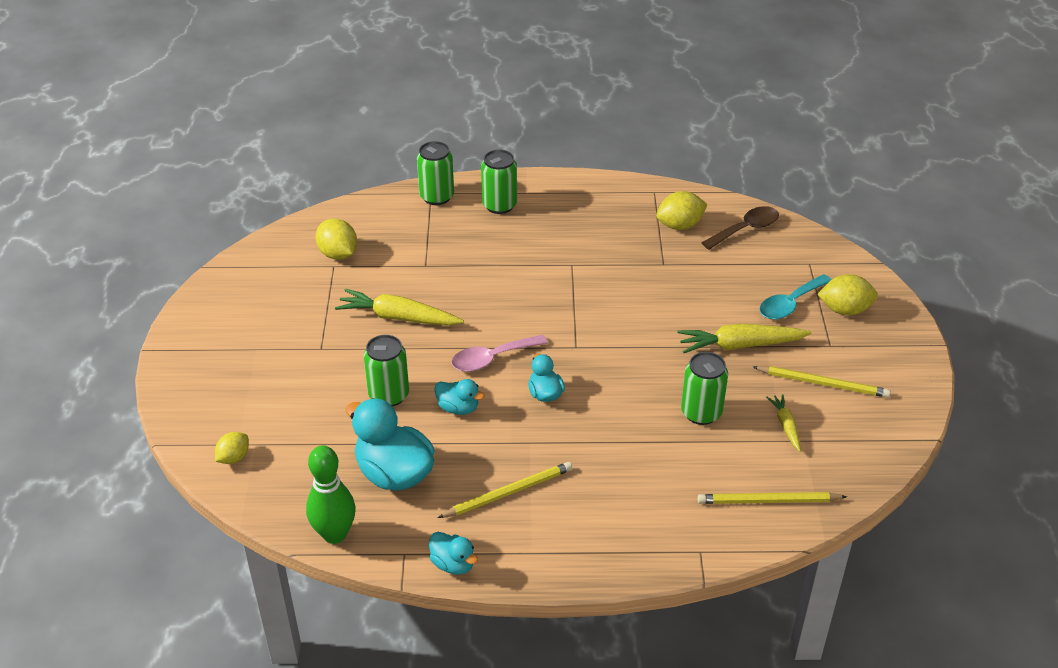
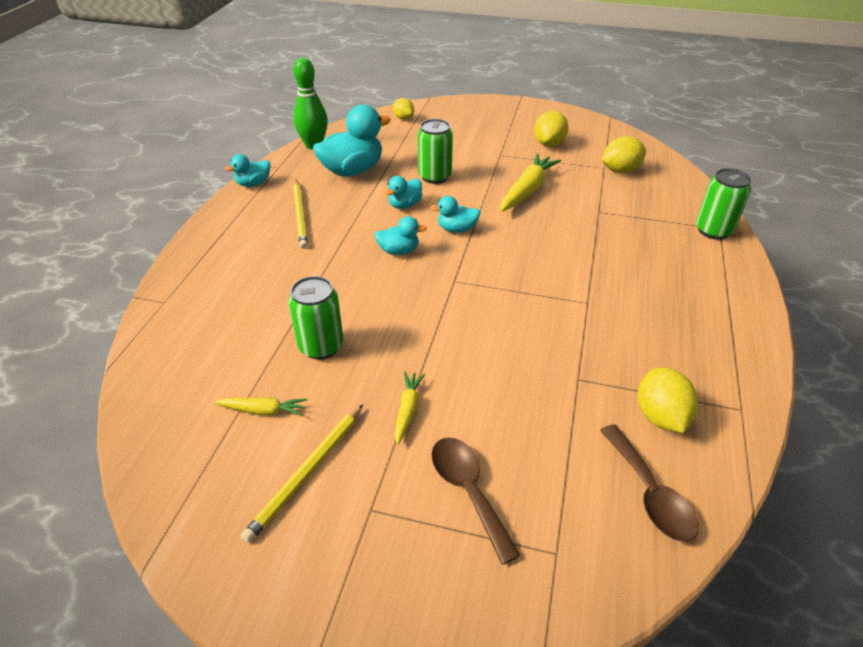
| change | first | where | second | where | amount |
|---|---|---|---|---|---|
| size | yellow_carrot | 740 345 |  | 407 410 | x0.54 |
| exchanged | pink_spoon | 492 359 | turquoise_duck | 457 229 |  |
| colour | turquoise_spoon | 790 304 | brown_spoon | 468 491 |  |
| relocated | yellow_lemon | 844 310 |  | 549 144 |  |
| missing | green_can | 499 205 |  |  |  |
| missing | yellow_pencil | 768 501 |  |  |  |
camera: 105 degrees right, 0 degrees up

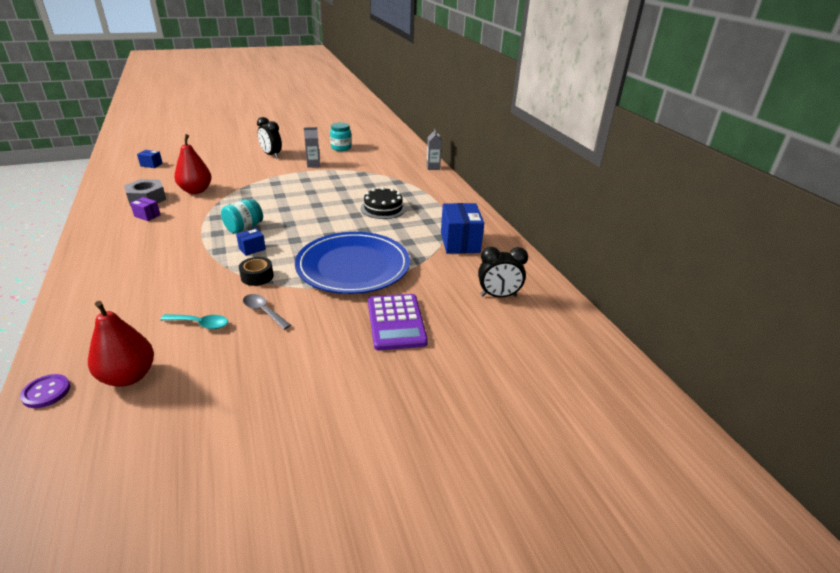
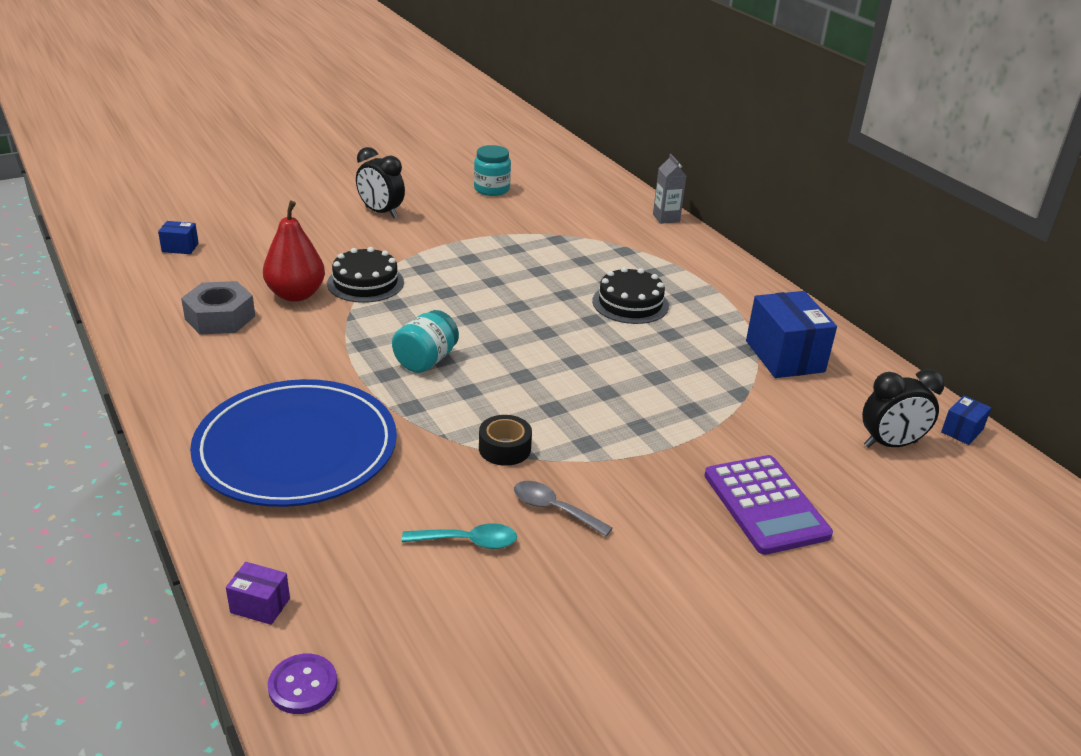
| change | first | where | second | where | amount |
|---|---|---|---|---|---|
| relocated | blue_plate | 353 266 |  | 296 448 |  |
| relocated | purple_box | 147 215 |  | 260 605 |  |
| appeared |  |  | black_cake | 365 283 |  |
| relocated | blue_box | 252 249 |  | 962 431 |  |
| missing | red_pear | 128 376 |  |  |  |
| missing | grey_carton | 313 165 |  |  |  |
camera: 10 degrees left, 0 degrees up

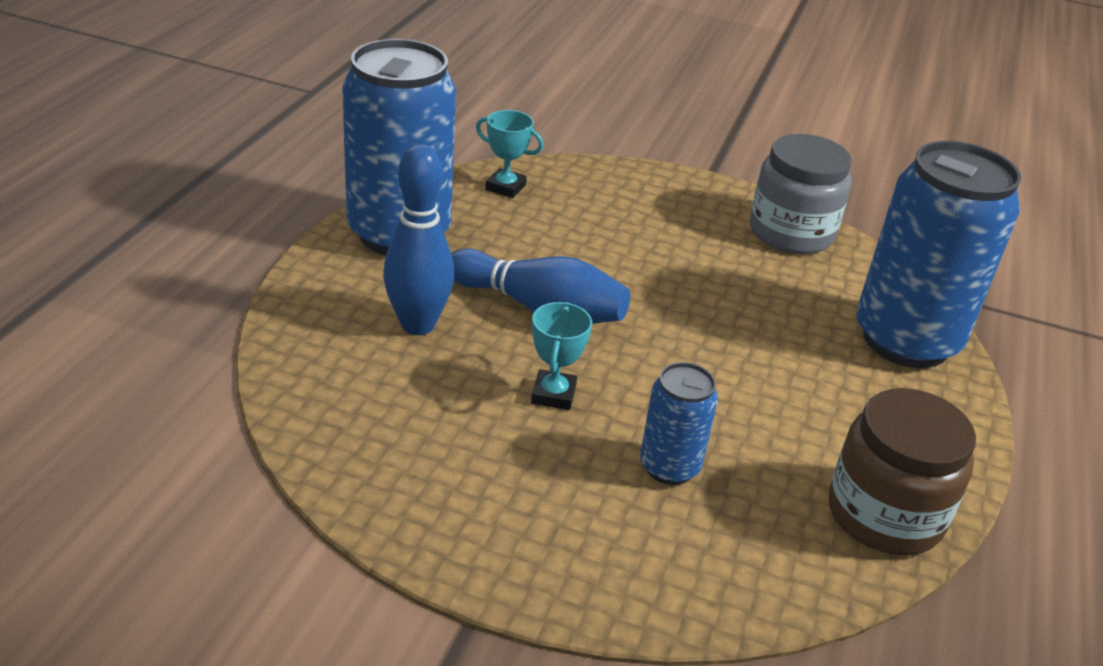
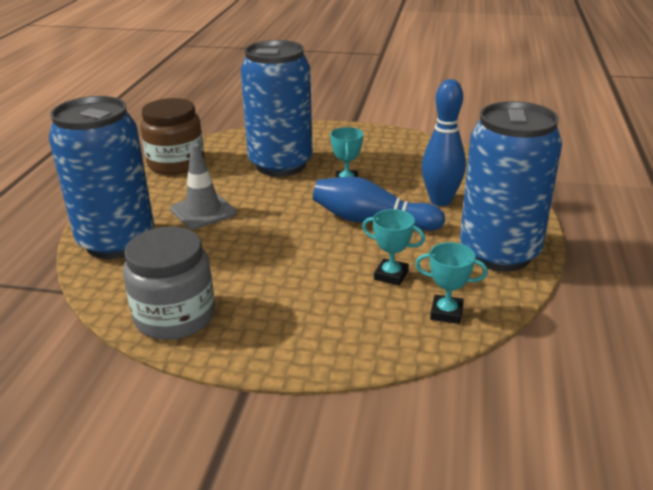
| change | first | where | second | where | amount |
|---|---|---|---|---|---|
| appeared |  |  | grey_traffic_cone | 203 211 |  |
| size | blue_can | 669 467 |  | 280 165 | x2.05 |
| appeared |  |  | turquoise_trophy | 391 275 |  |
camera: 175 degrees right, 5 degrees down

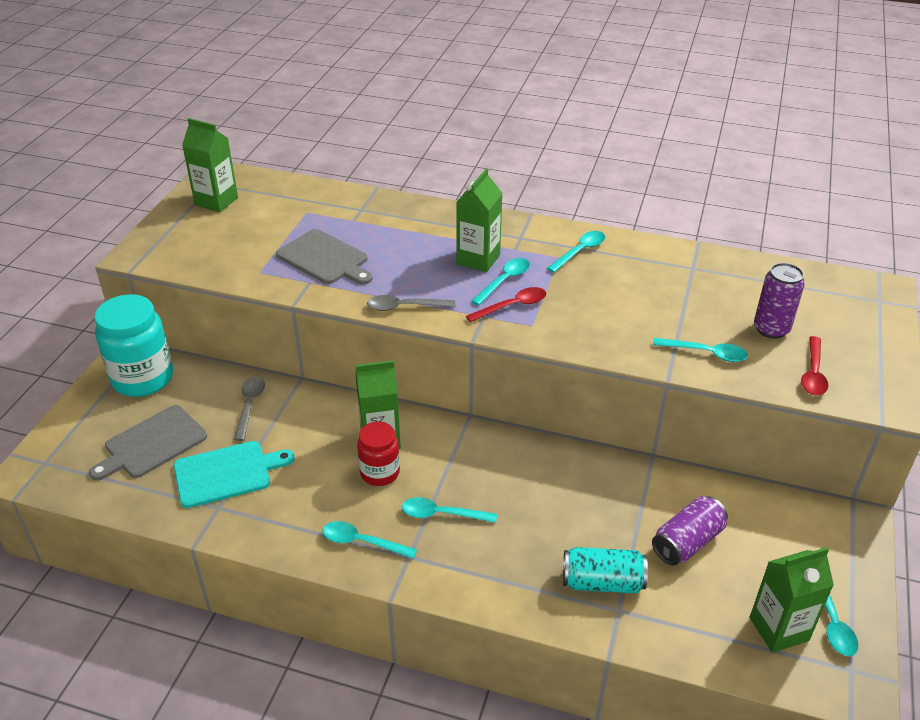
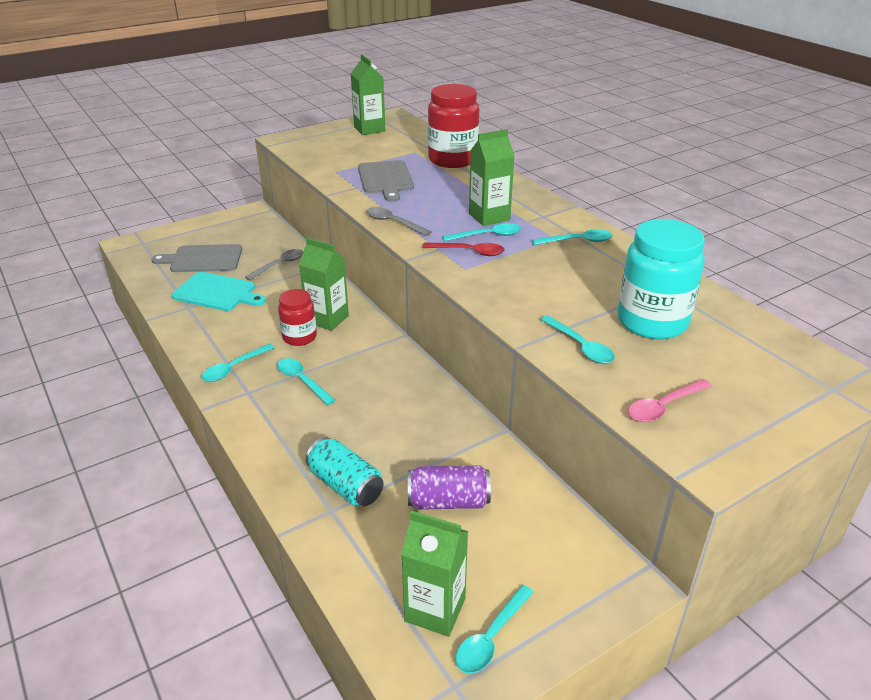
| change | first | where | second | where | amount |
|---|---|---|---|---|---|
| spun | turquoise_spoon | 362 542 |  | 233 368 | 105 degrees counterclockwise |
| appeared |  |  | red_jar | 452 160 |  |
| relocated | turquoise_jar | 143 378 |  | 652 322 |  |
| colour | red_spoon | 813 373 | pink_spoon | 663 407 |  |
| missing | purple_can | 771 329 |  |  |  |
camera: 40 degrees right, 5 degrees down

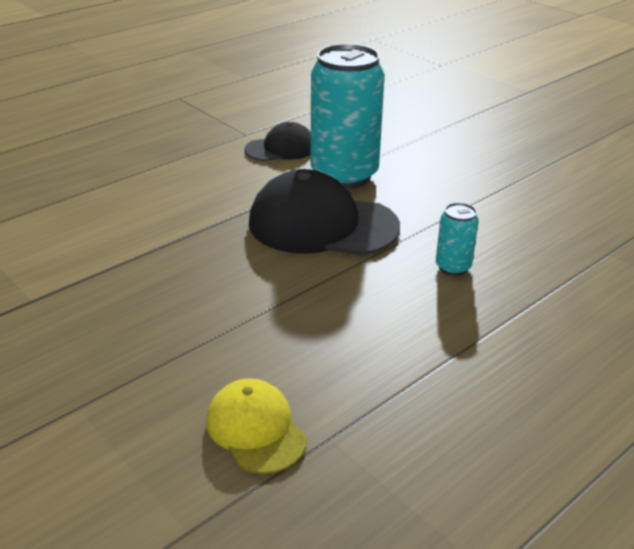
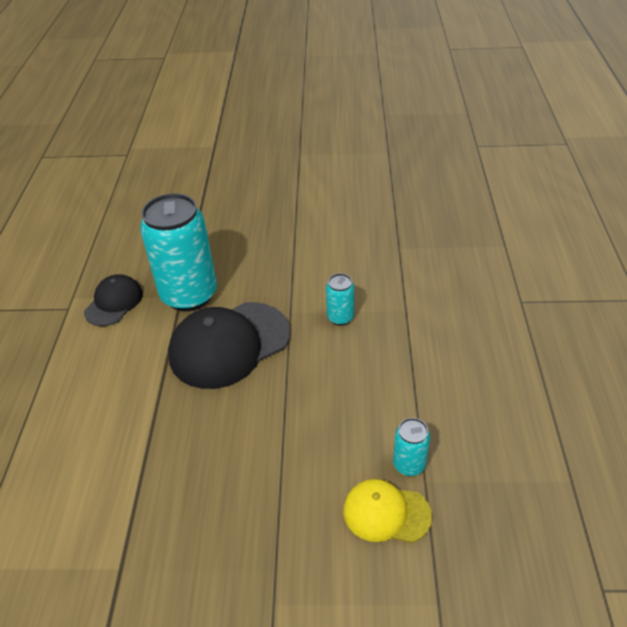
| change | first | where | second | where | amount |
|---|---|---|---|---|---|
| appeared |  |  | turquoise_can | 409 464 |  |
camera: 45 degrees left, 10 degrees up

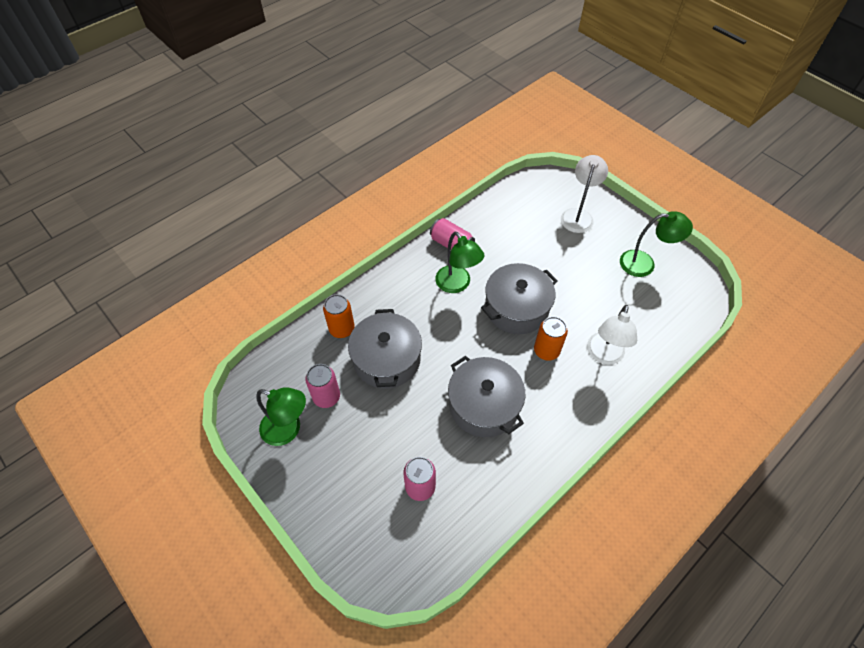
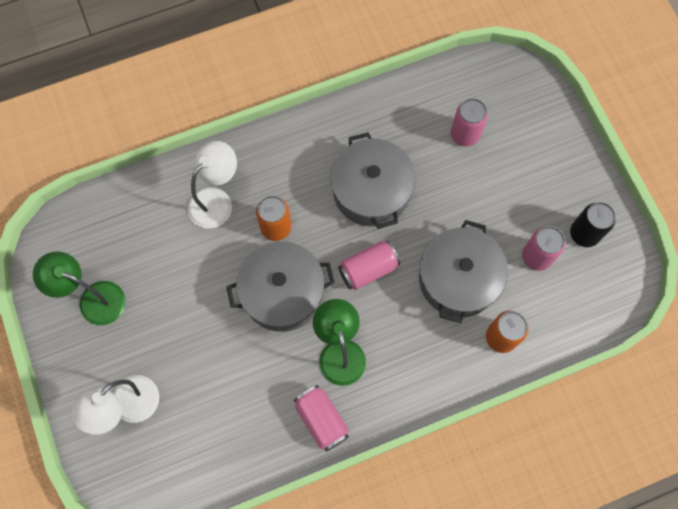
| change | first | where | second | where | amount |
|---|---|---|---|---|---|
| appeared |  |  | pink_can | 368 269 |  |
| exchanged | green_lamp | 288 430 | black_can | 584 233 |  |
camera: 160 degrees left, 15 degrees up

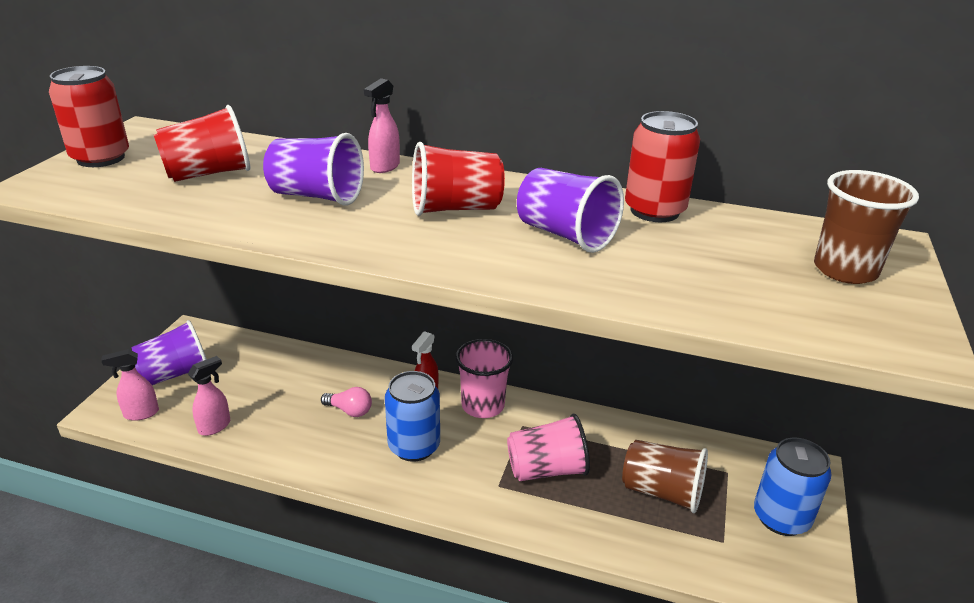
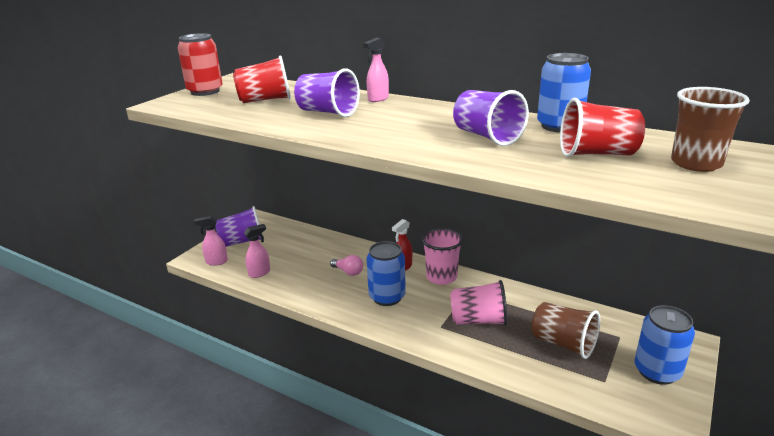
| change | first | where | second | where | amount |
|---|---|---|---|---|---|
| colour | red_can | 654 211 | blue_can | 559 126 |  |
| relocated | red_cup | 455 209 |  | 596 154 |  |
camera: 15 degrees right, 5 degrees down

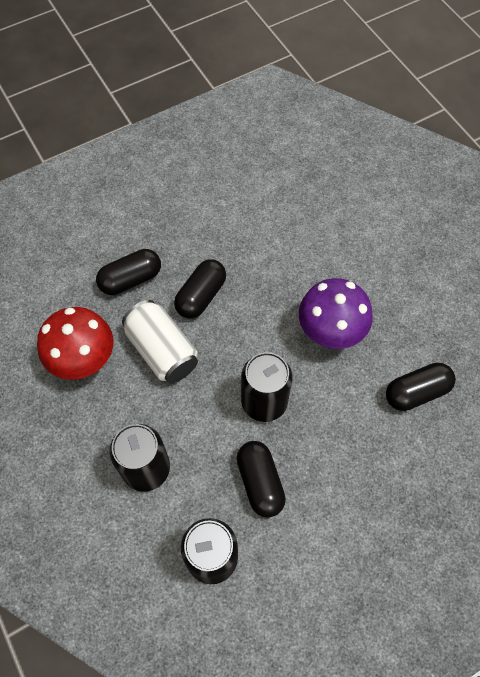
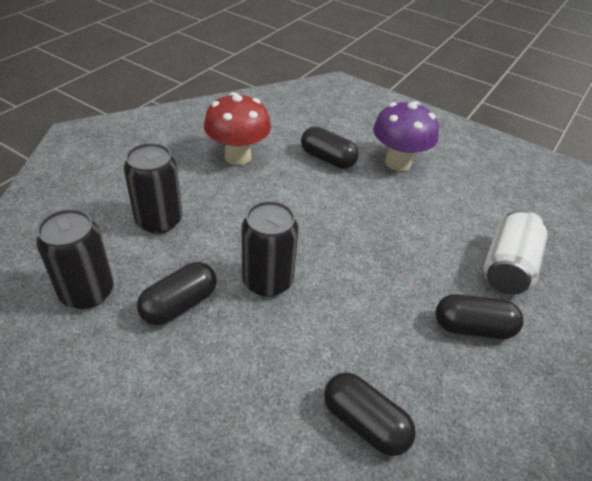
| change | first | where | second | where | amount |
|---|---|---|---|---|---|
| relocated | purple_mushroom | 330 333 |  | 397 163 |  |
| relocated | black_capsule | 201 296 |  | 472 328 |  |
| relocated | white_can | 162 350 |  | 507 267 |  |
camera: 60 degrees right, 20 degrees down

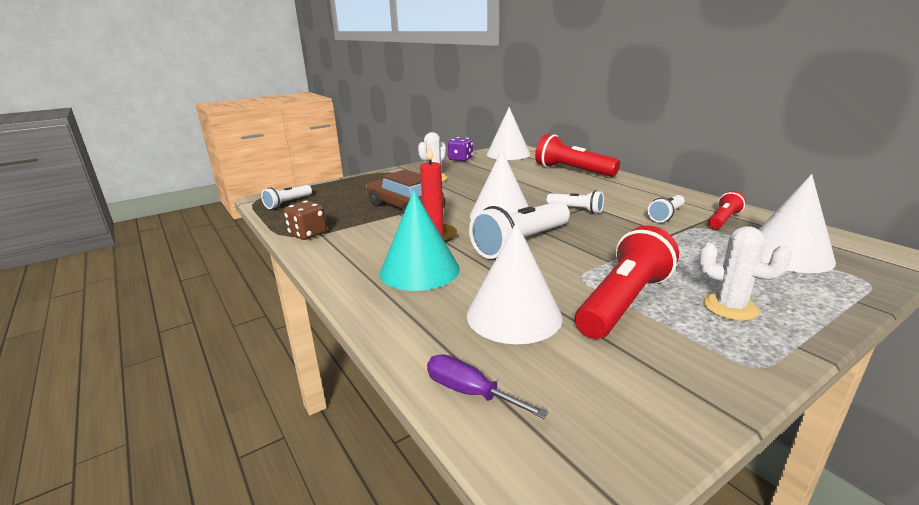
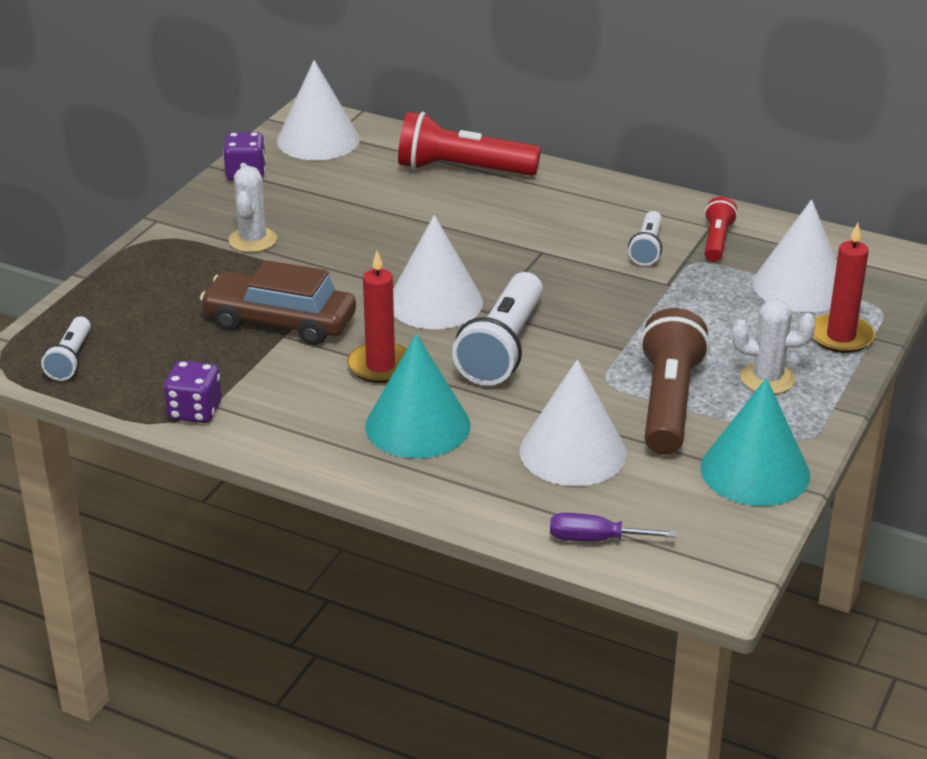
| change | first | where | second | where | amount |
|---|---|---|---|---|---|
| colour | brown_dice | 308 234 | purple_dice | 195 411 |  |
| colour | red_flashlight | 624 302 | brown_flashlight | 669 403 |  |
| appeared |  |  | turquoise_cone | 755 471 |  |
| appeared |  |  | red_candle | 840 337 |  |
| missing | white_flashlight | 576 210 |  |  |  |
camera: 30 degrees left, 10 degrees up

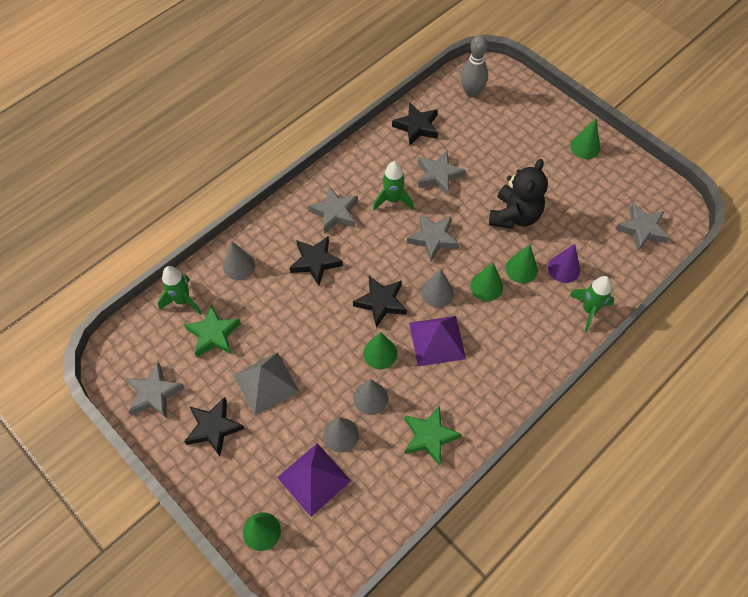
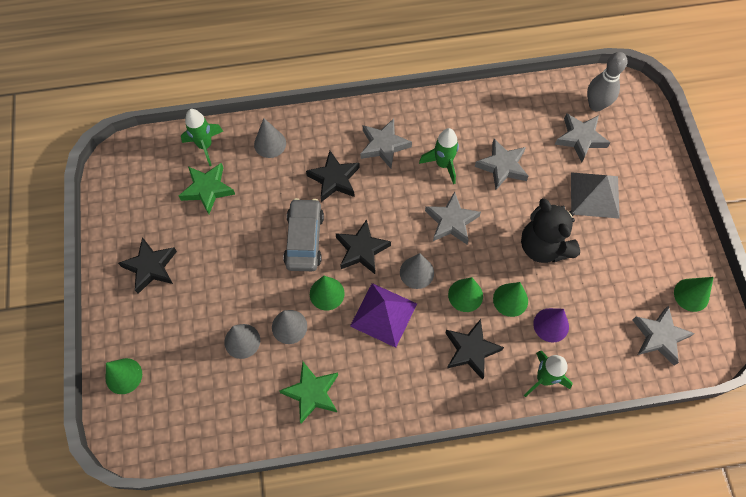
| change | first | where | second | where | amount |
|---|---|---|---|---|---|
| appeared |  |  | grey_car | 304 239 |  |
| relocated | black_star | 417 127 |  | 471 350 |  |
| spun | black_teddy_bear | 514 215 |  | 543 246 | 90 degrees clockwise |
| relocated | grey_star | 154 394 |  | 580 138 |  |
| relocated | grey_pyramid | 266 383 |  | 594 195 |  |
| relocated | green_cone | 585 147 |  | 691 295 |  |
| missing | purple_pyramid | 314 479 |  |  |  |
camera: 35 degrees right, 5 degrees up

